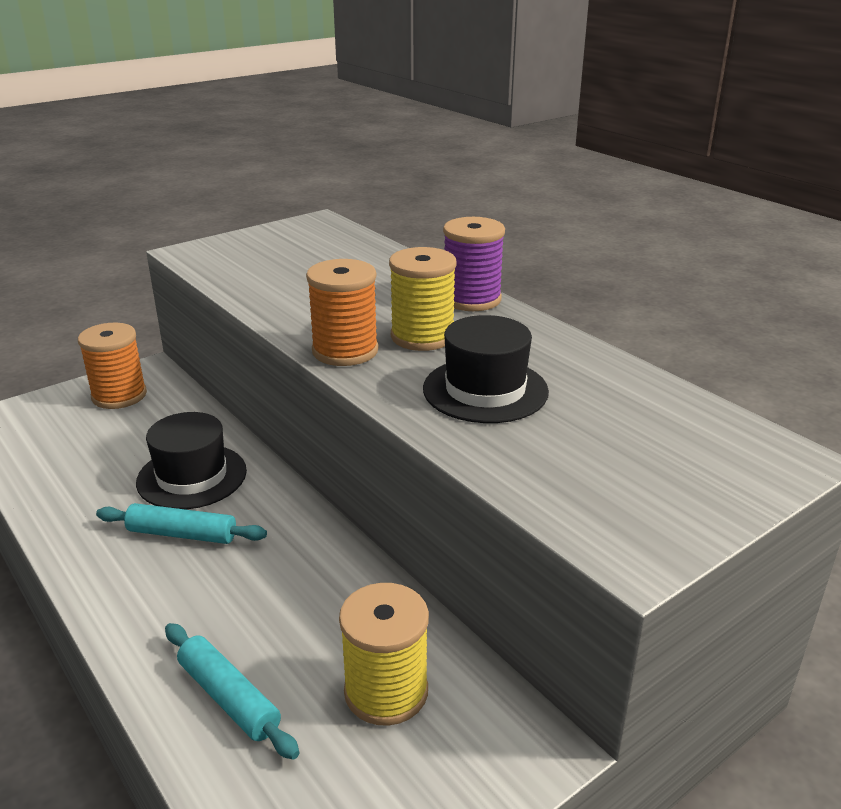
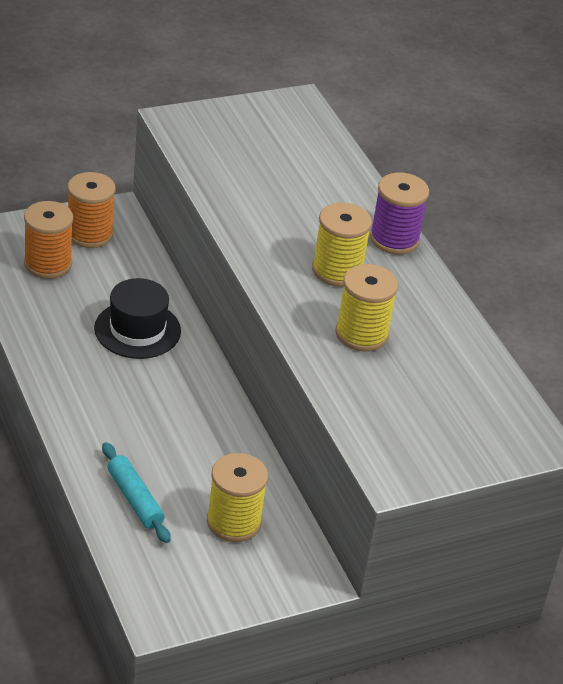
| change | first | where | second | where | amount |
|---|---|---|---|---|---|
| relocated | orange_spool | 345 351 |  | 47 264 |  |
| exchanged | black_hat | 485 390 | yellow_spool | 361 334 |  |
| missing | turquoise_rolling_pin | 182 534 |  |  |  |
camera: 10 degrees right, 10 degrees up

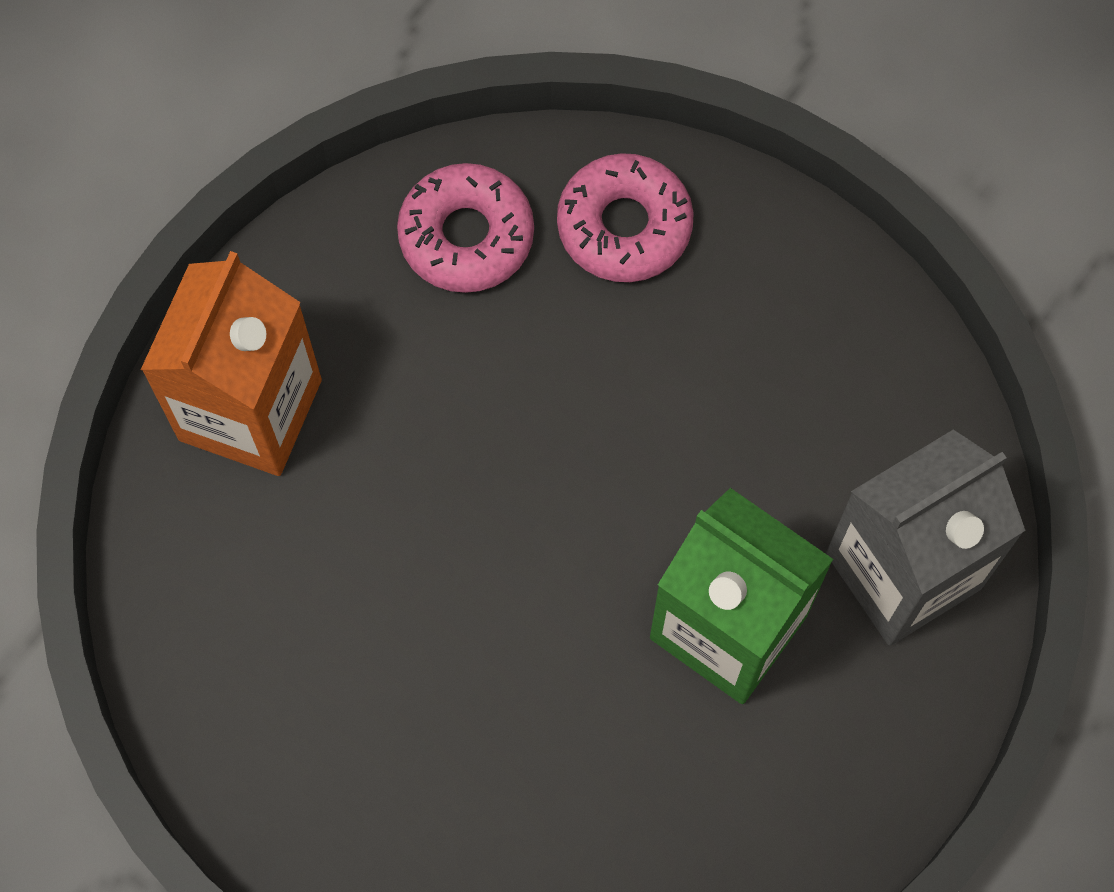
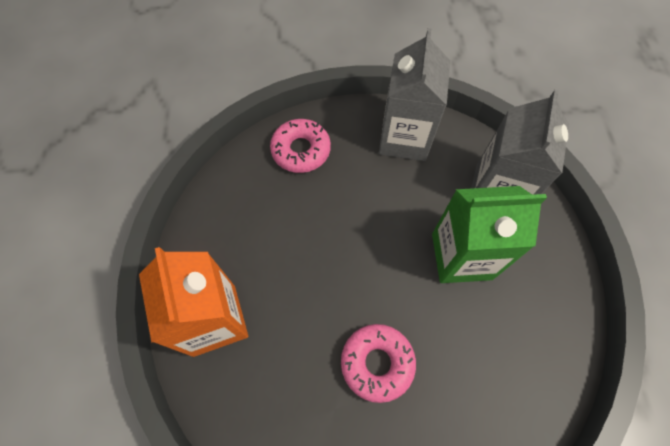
| change | first | where | second | where | amount |
|---|---|---|---|---|---|
| relocated | pink_donut | 466 236 |  | 377 363 |  |
| appeared |  |  | grey_carton | 404 138 |  |
camera: 40 degrees left, 5 degrees down

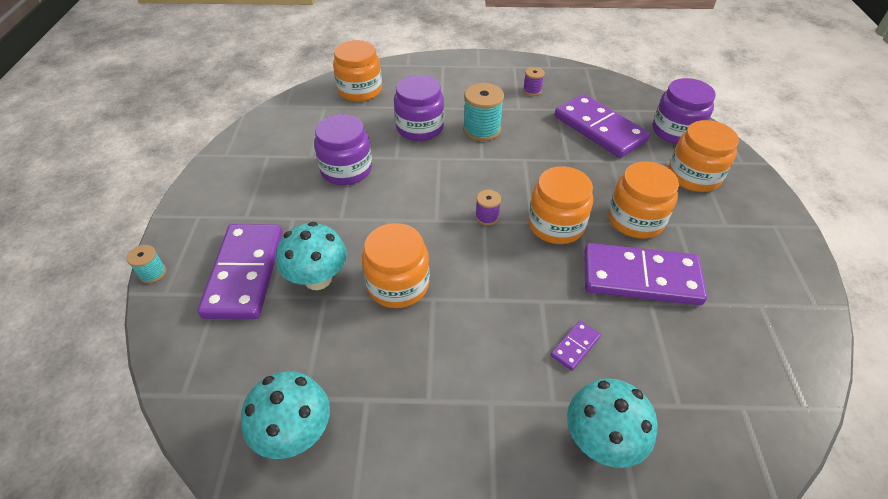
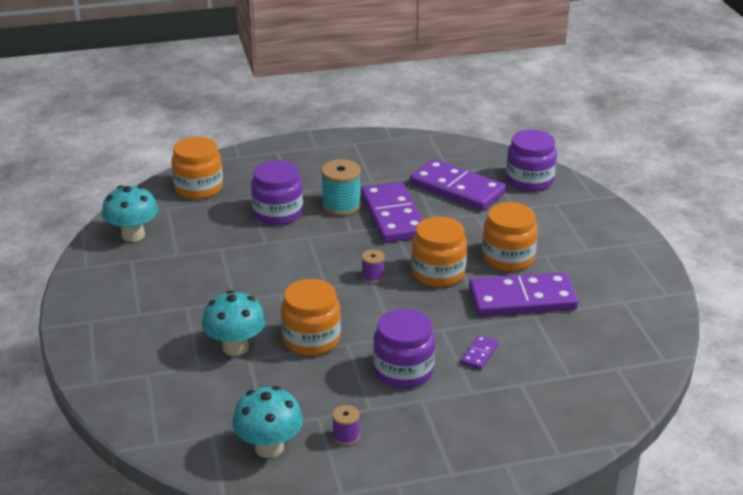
| change | first | where | second | where | amount |
|---|---|---|---|---|---|
| relocated | turquoise_mushroom | 601 440 |  | 133 235 |  |
| relocated | purple_spool | 532 90 |  | 346 436 |  |
| relocated | purple_domino | 244 273 |  | 393 216 |  |
| relocated | purple_jar | 346 169 |  | 403 371 |  |
| missing | turquoise_spool | 152 273 |  |  |  |
| missing | orange_jar | 693 176 |  |  |  |
camera: 15 degrees left, 15 degrees down

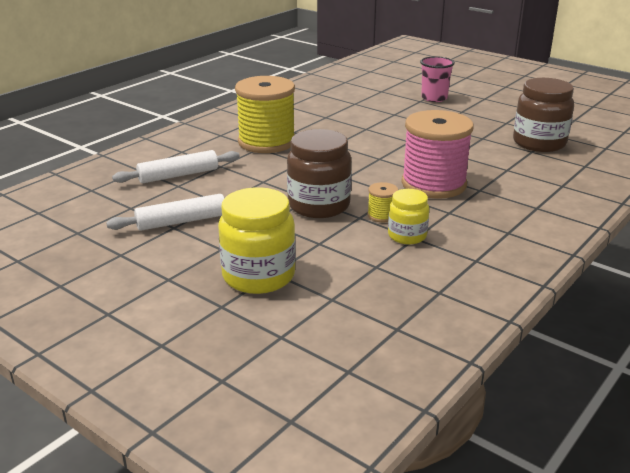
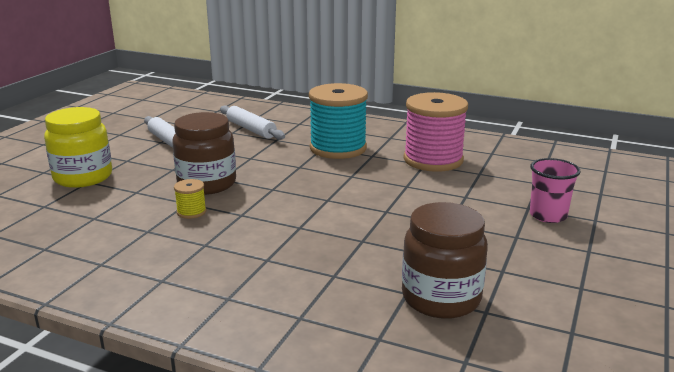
| change | first | where | second | where | amount |
|---|---|---|---|---|---|
| colour | yellow_spool | 266 142 | turquoise_spool | 338 148 |  |
| relocated | pink_spool | 433 184 |  | 433 160 |  |
| missing | yellow_jar | 407 236 |  |  |  |
camera: 75 degrees right, 5 degrees down

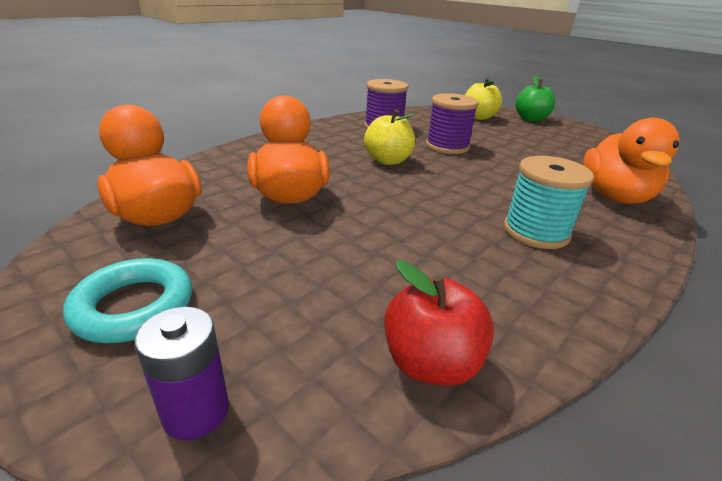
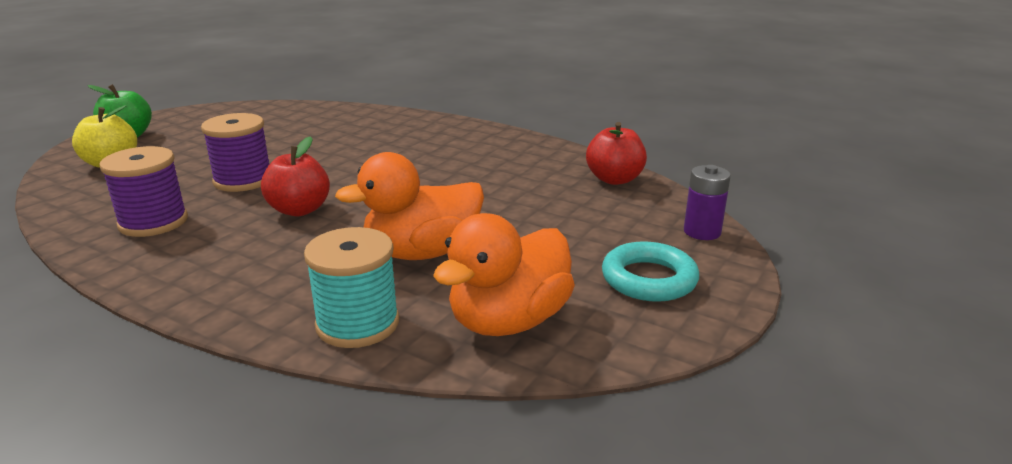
| change | first | where | second | where | amount |
|---|---|---|---|---|---|
| colour | yellow_apple | 388 160 | red_apple | 299 210 |  |
| relocated | turquoise_spool | 536 232 |  | 357 324 |  |
| missing | orange_duck | 614 196 |  |  |  |
camera: 100 degrees left, 5 degrees down

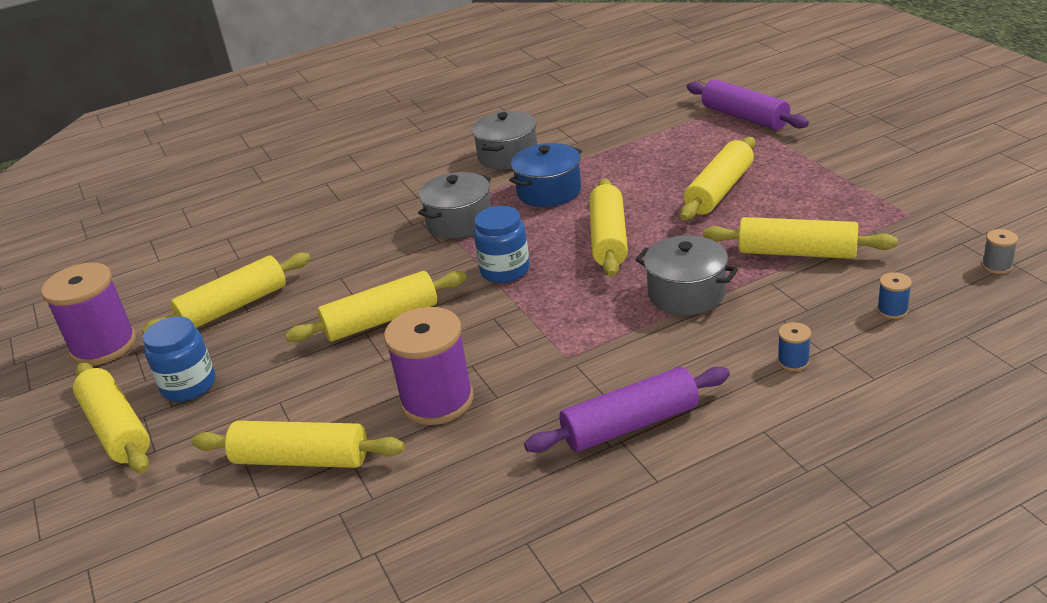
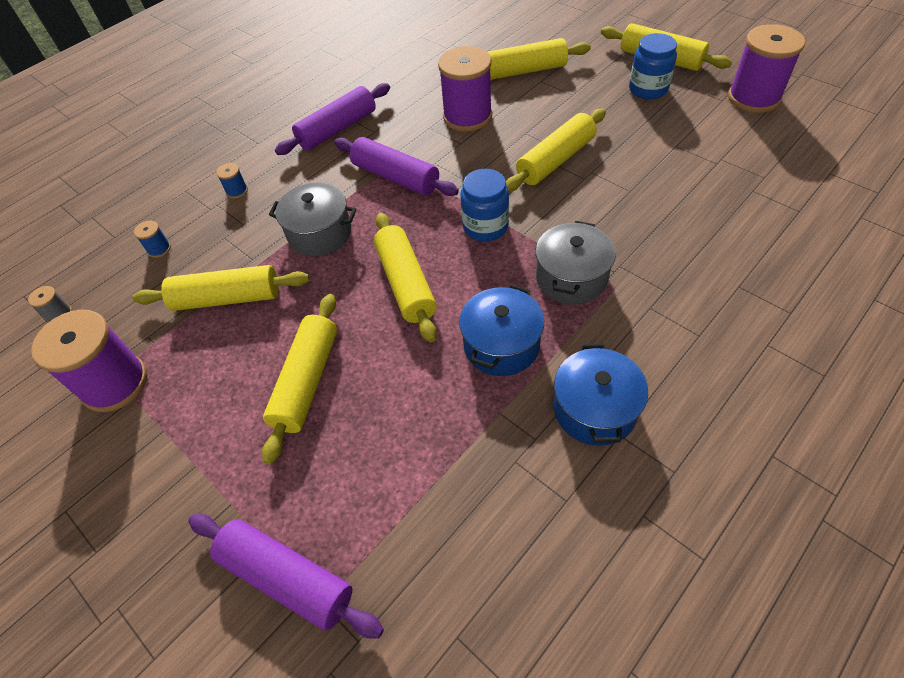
| change | first | where | second | where | amount |
|---|---|---|---|---|---|
| appeared |  |  | purple_spool | 115 383 |  |
| appeared |  |  | purple_rolling_pin | 396 177 |  |
| colour | grey_pot | 508 156 | blue_pot | 594 409 |  |
| missing | yellow_rolling_pin | 234 307 |  |  |  |
camera: 160 degrees right, 20 degrees up

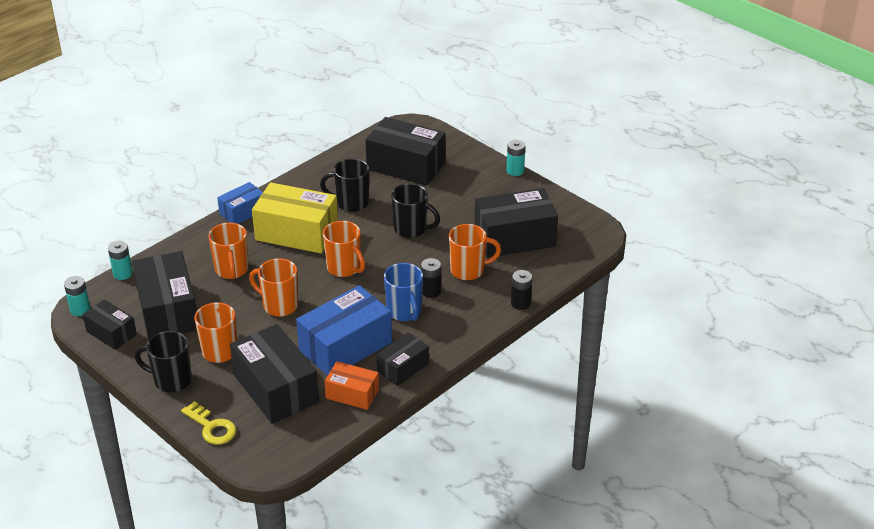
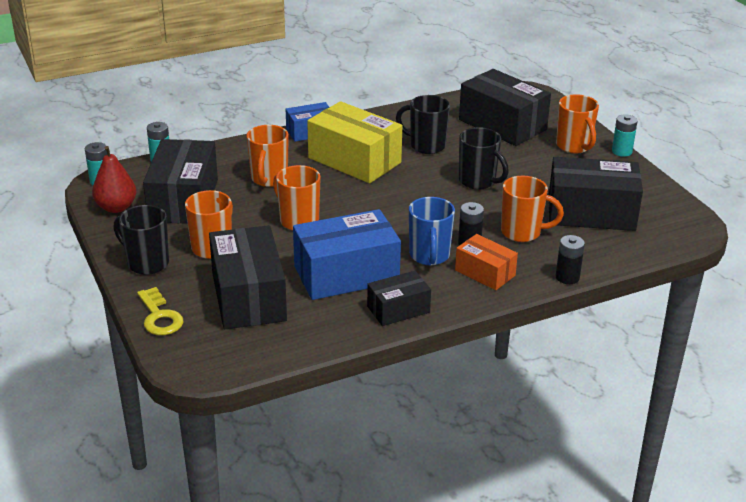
| change | first | where | second | where | amount |
|---|---|---|---|---|---|
| exchanged | black_box | 111 333 | red_pear | 116 207 |  |
| relocated | orange_box | 352 394 |  | 485 273 |  |
| relocated | orange_mug | 344 268 |  | 574 146 |  |
camera: 20 degrees right, 5 degrees down

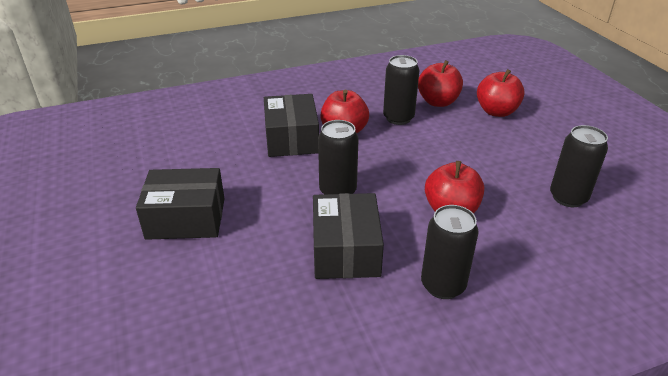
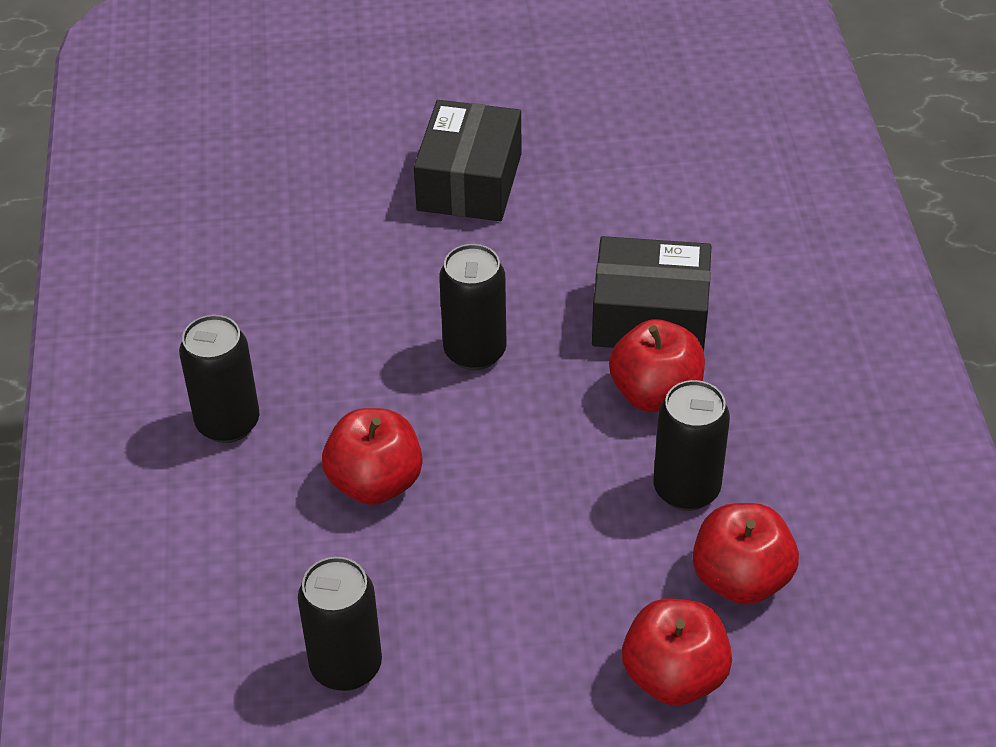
| change | first | where | second | where | amount |
|---|---|---|---|---|---|
| missing | black_box | 346 250 |  |  |  |
camera: 105 degrees right, 10 degrees up

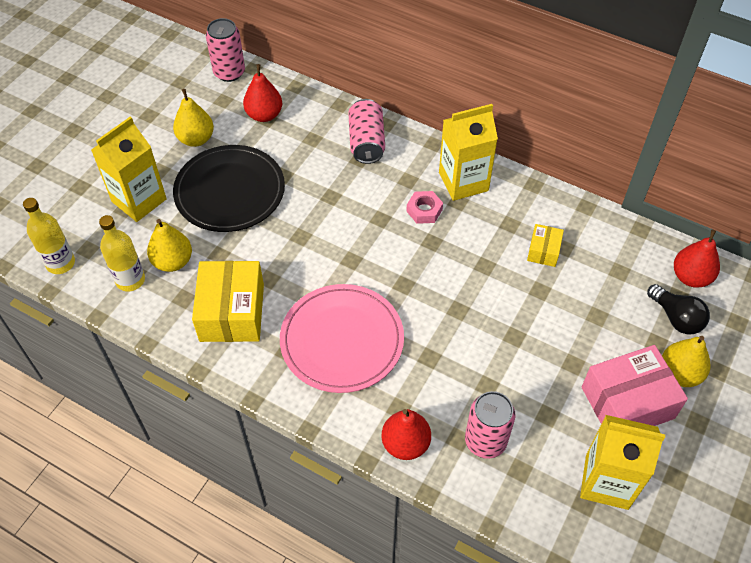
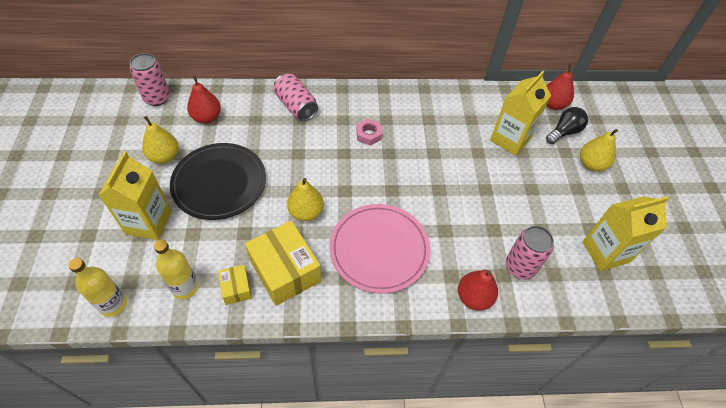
| change | first | where | second | where | amount |
|---|---|---|---|---|---|
| relocated | yellow_box | 543 251 |  | 236 288 |  |
| relocated | yellow_pear | 173 261 |  | 306 212 |  |
| relocated | yellow_carton | 463 182 |  | 510 139 |  |
| spun | black_light_bulb | 676 318 |  | 564 132 | 60 degrees counterclockwise |
| missing | pink_box | 627 402 |  |  |  |
camera: 35 degrees left, 0 degrees up

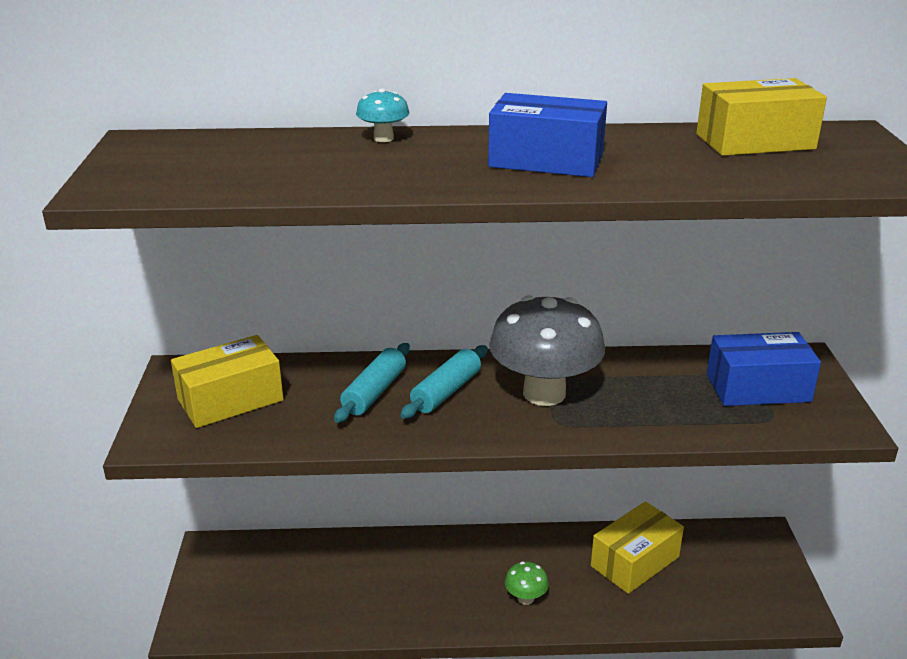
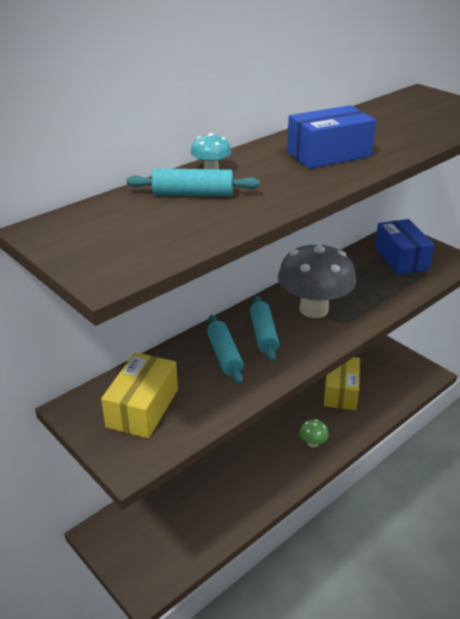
| change | first | where | second | where | amount |
|---|---|---|---|---|---|
| appeared |  |  | turquoise_rolling_pin | 193 194 |  |
| spun | blue_box | 758 388 |  | 401 258 | 60 degrees counterclockwise |
| missing | yellow_box | 755 141 |  |  |  |
camera: 40 degrees left, 5 degrees up

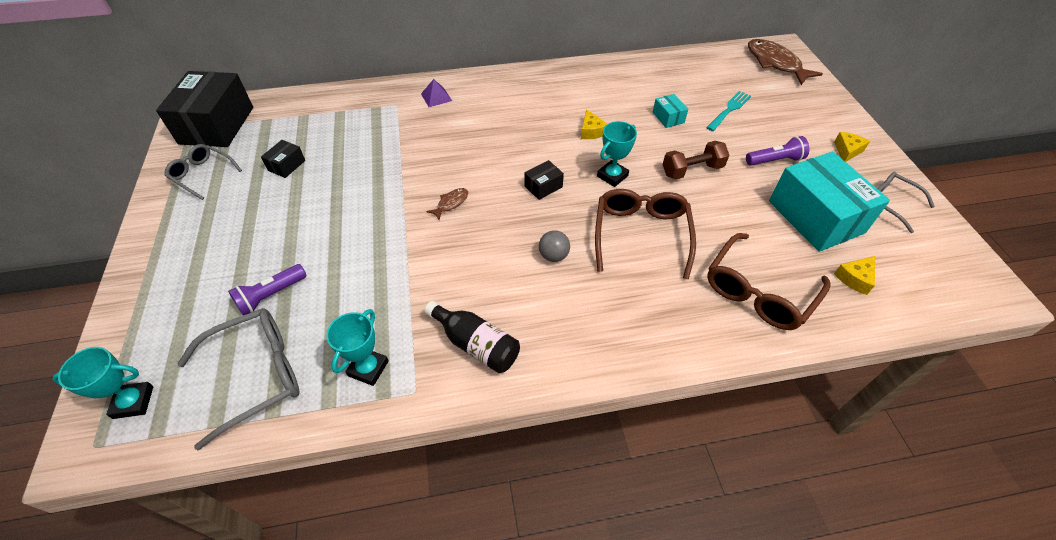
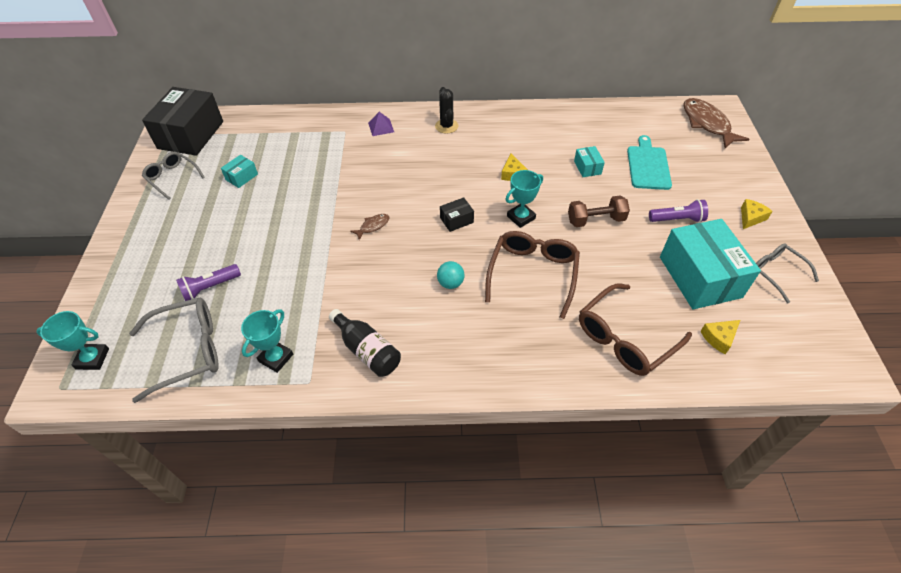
| change | first | where | second | where | amount |
|---|---|---|---|---|---|
| colour | black_box | 286 165 | turquoise_box | 242 177 |  |
| appeared |  |  | black_cactus | 446 126 |  |
| colour | grey_ball | 553 256 | turquoise_ball | 450 283 |  |
| exchanged | turquoise_fork | 729 110 | turquoise_cutting_board | 648 166 |  |
camera: 10 degrees right, 0 degrees up

